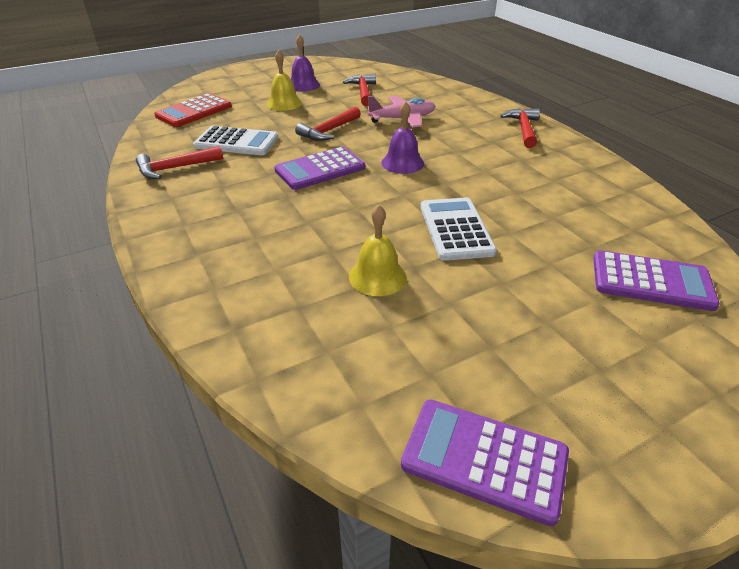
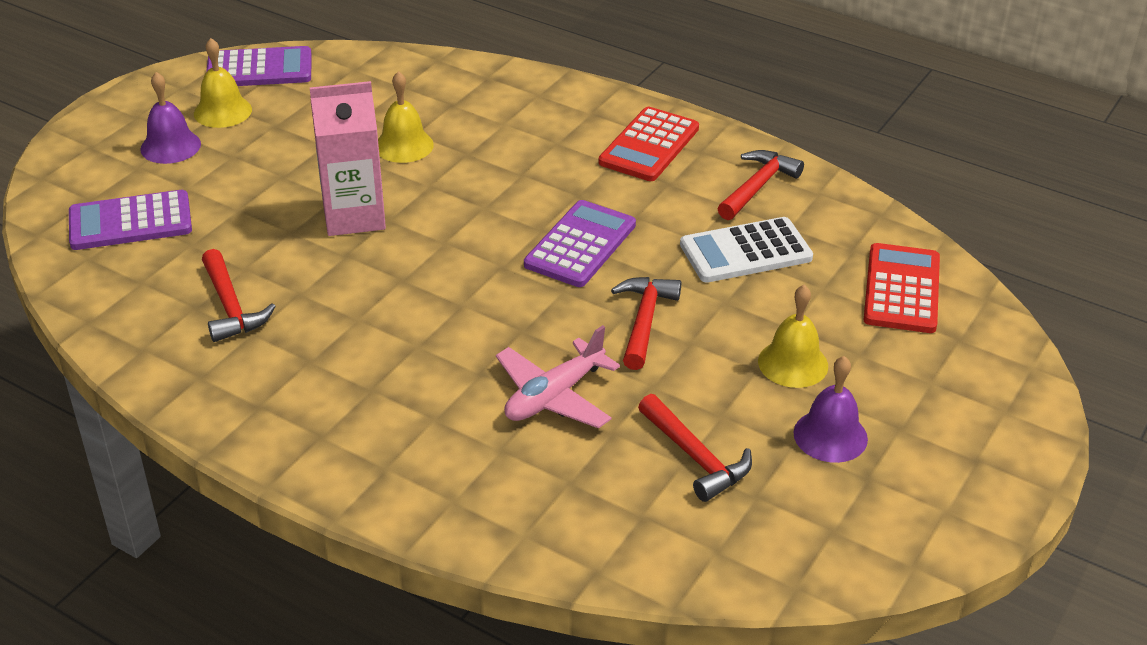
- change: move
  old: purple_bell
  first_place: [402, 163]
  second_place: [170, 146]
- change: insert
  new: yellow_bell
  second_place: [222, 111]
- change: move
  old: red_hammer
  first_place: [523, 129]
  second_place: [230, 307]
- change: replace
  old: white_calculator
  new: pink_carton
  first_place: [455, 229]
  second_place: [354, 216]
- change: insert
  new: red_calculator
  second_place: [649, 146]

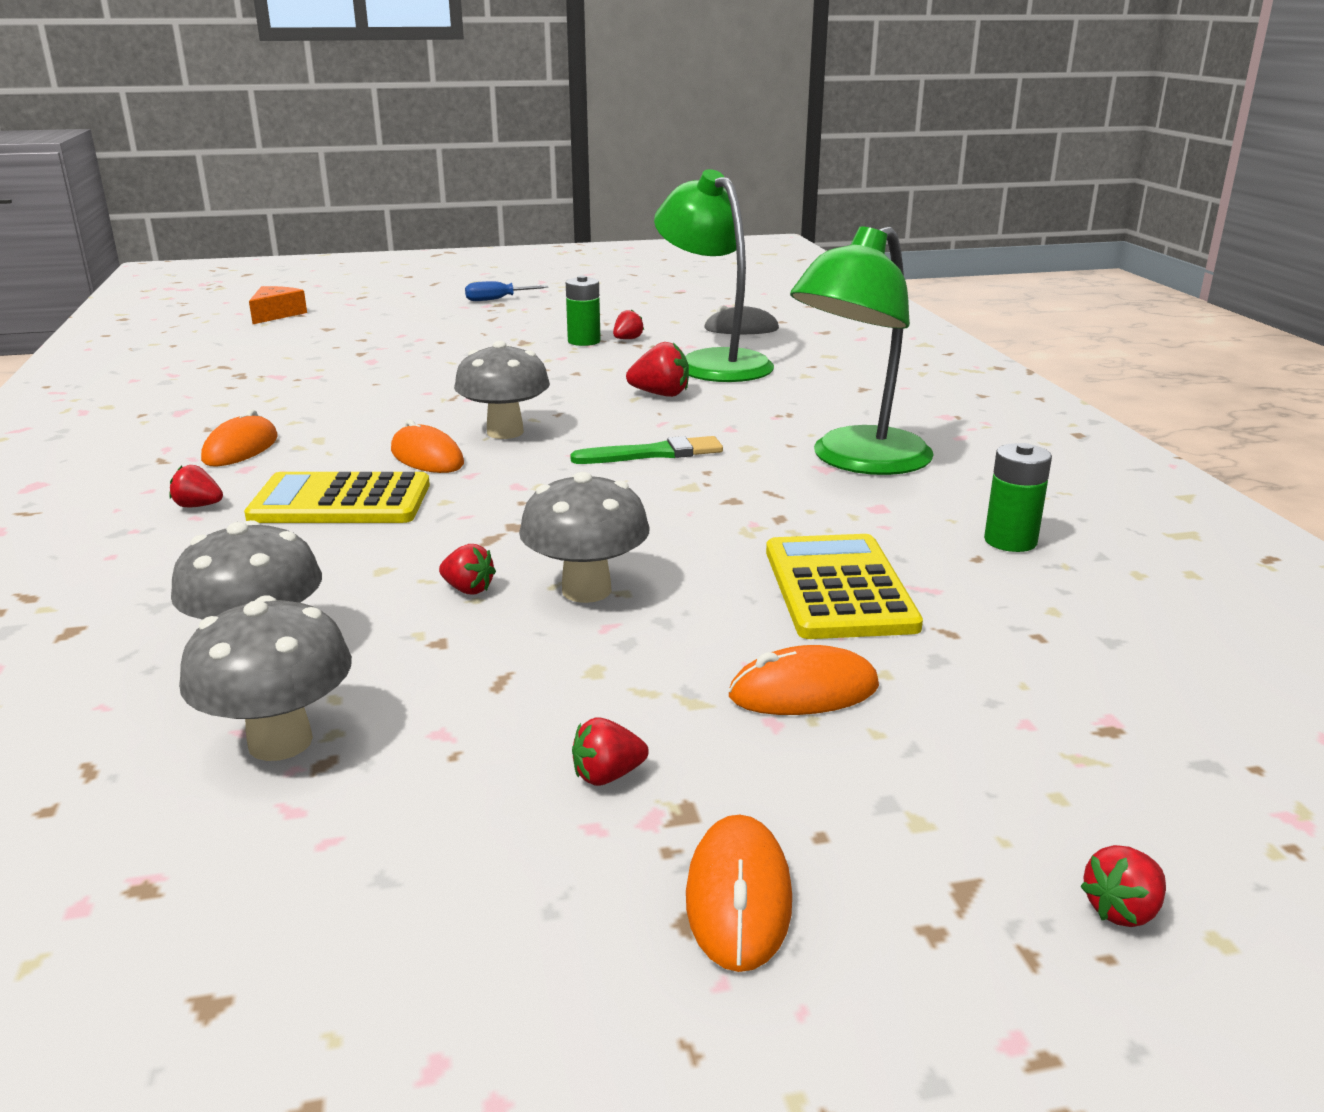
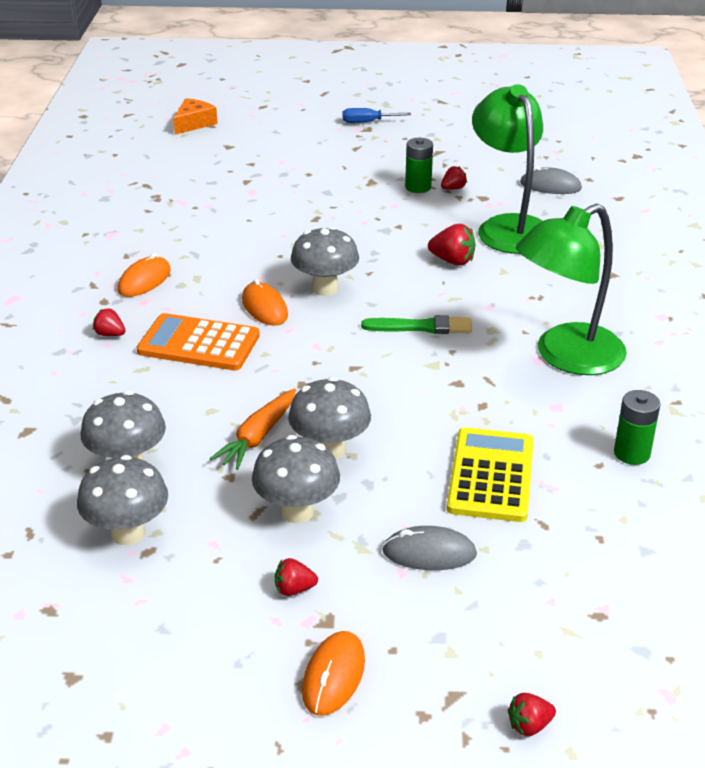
- change: recolor
  old: yellow_calculator
  new: orange_calculator
  first_place: [341, 501]
  second_place: [199, 344]
- change: replace
  old: red_strawberry
  new: orange_carrot
  first_place: [468, 589]
  second_place: [258, 436]
- change: insert
  new: grey_mushroom
  second_place: [297, 511]
- change: recolor
  old: orange_mouse
  new: grey_mouse
  first_place: [803, 691]
  second_place: [429, 553]

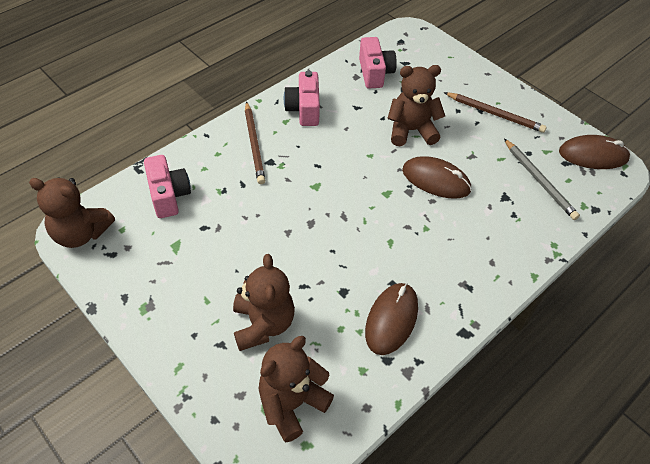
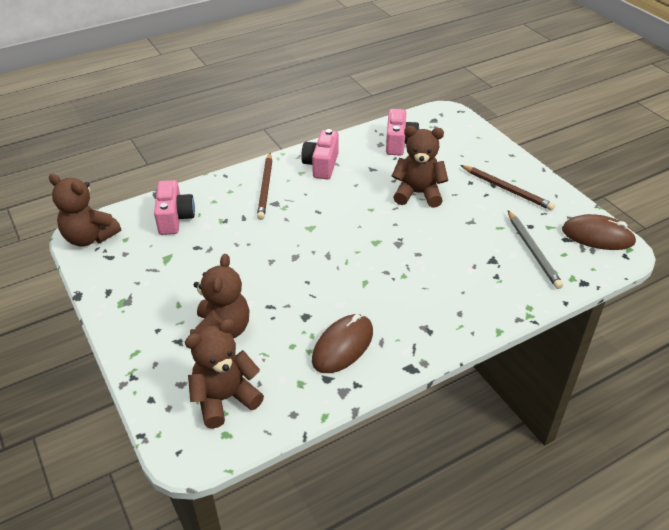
- change: delete
  old: brown_mouse
  first_place: [436, 180]

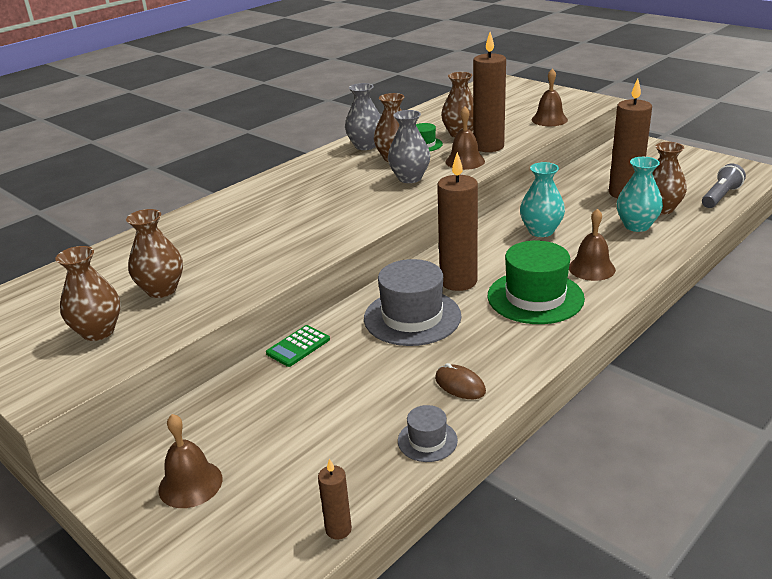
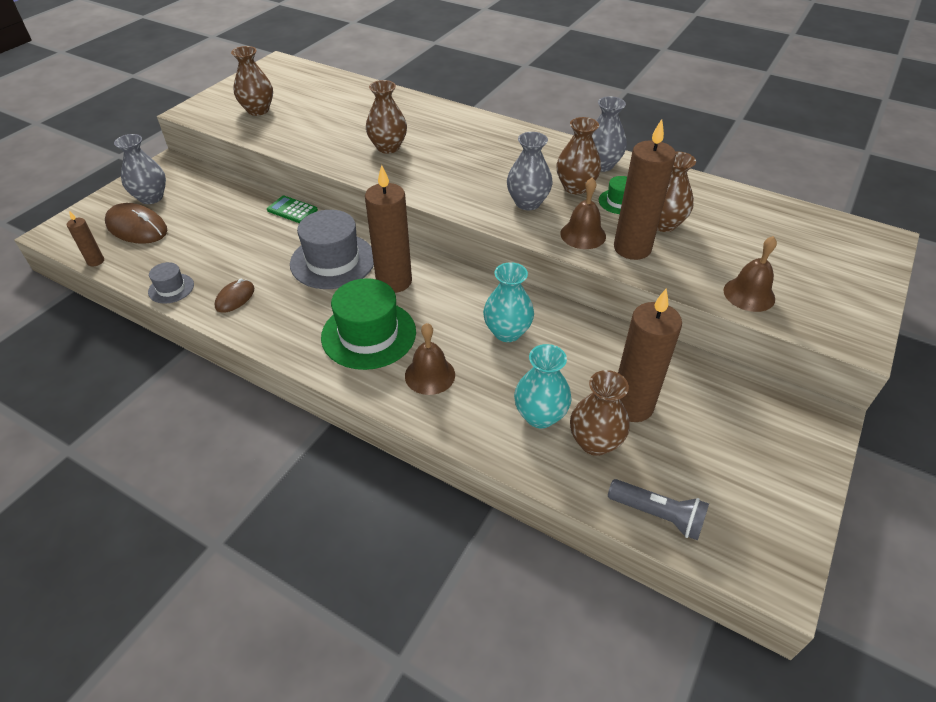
- change: insert
  new: brown_mouse
  second_place: [137, 228]
- change: replace
  old: brown_bell
  new: grey_vase
  first_place: [190, 484]
  second_place: [151, 197]
- change: move
  old: brown_vase
  first_place: [161, 290]
  second_place: [388, 147]

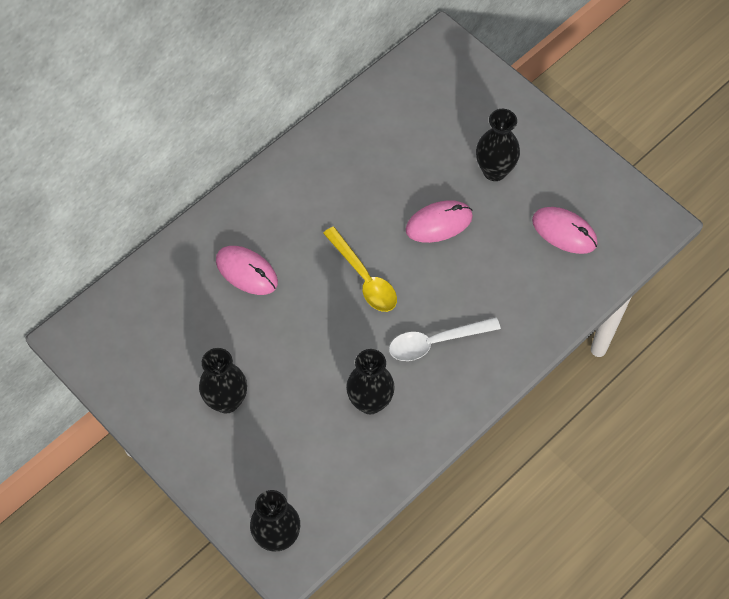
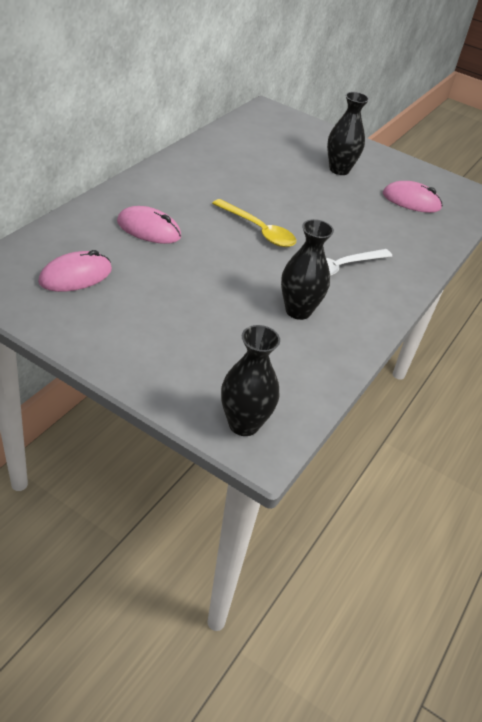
- change: move
  old: pink_mouse
  first_place: [439, 223]
  second_place: [75, 276]
- change: delete
  old: black_vase
  first_place: [226, 401]

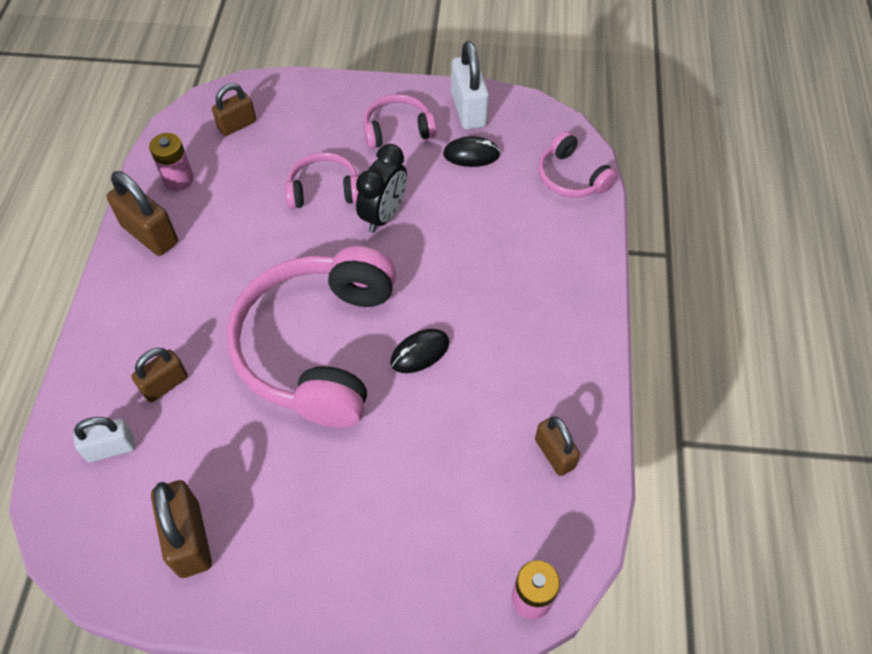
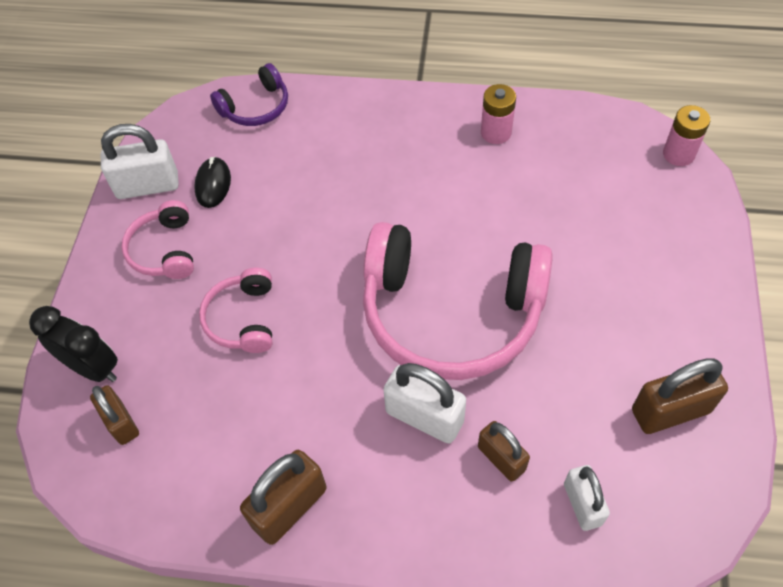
- change: move
  old: black_clock
  first_place: [384, 215]
  second_place: [93, 368]
- change: recolor
  old: pink_headphones
  new: purple_headphones
  first_place: [571, 177]
  second_place: [256, 107]
- change: insert
  new: white_padlock
  second_place: [424, 417]
- change: move
  old: pink_battery
  first_place: [178, 179]
  second_place: [496, 133]
- change: delete
  old: black_mouse
  first_place: [420, 352]
- change: delete
  old: brown_padlock
  first_place: [554, 454]

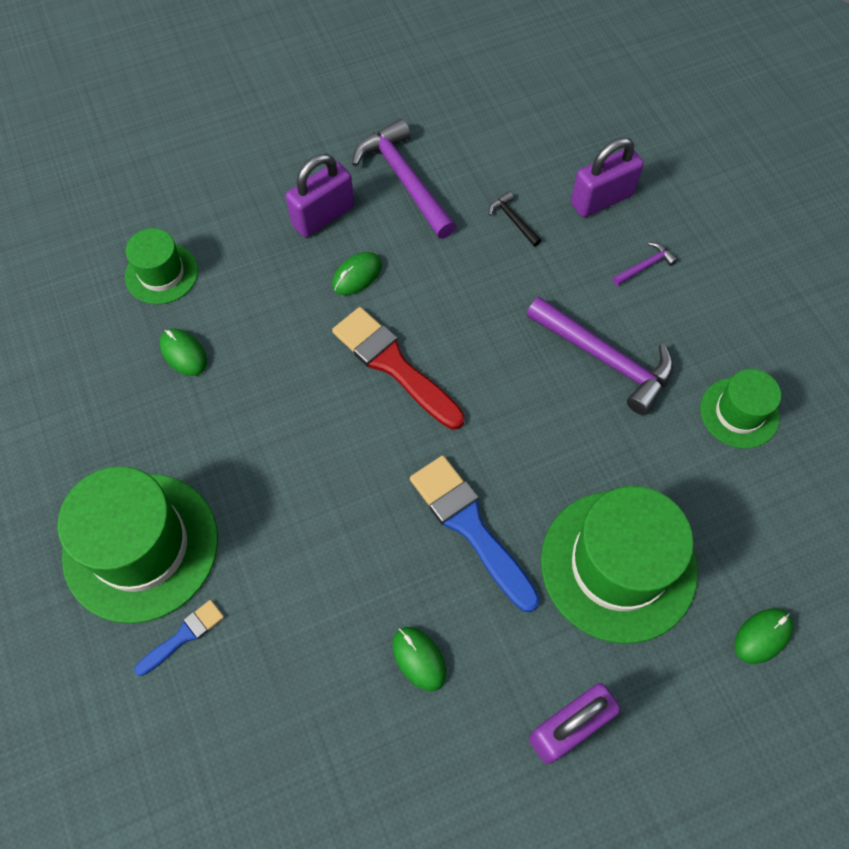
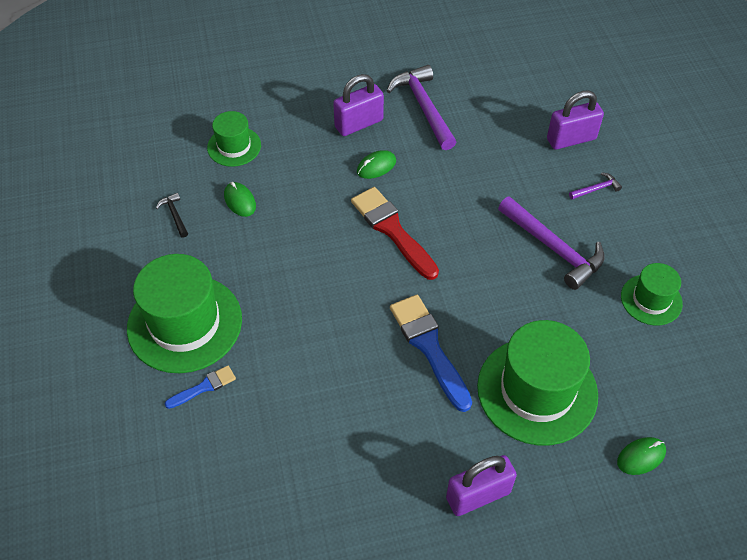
- change: move
  old: black_hammer
  first_place: [513, 220]
  second_place: [175, 215]
- change: delete
  old: green_mouse
  first_place: [419, 659]

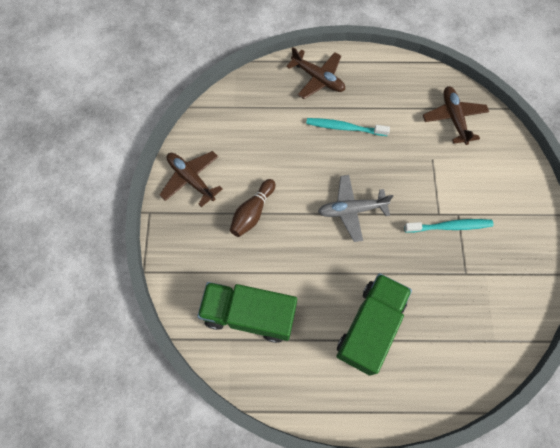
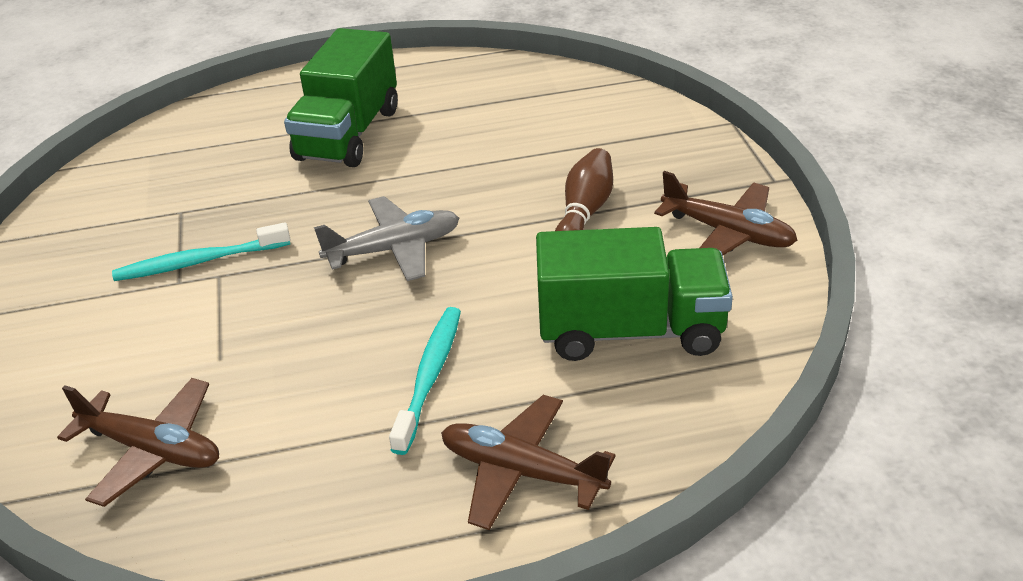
- change: rotate
  old: brown_plane
  first_place: [453, 118]
  second_place: [152, 450]
  degrees: -45
- change: rotate
  old: turquoise_toothbrush
  first_place: [344, 128]
  second_place: [429, 377]
  degrees: -75
- change: move
  old: green_truck
  first_place: [249, 315]
  second_place: [630, 331]

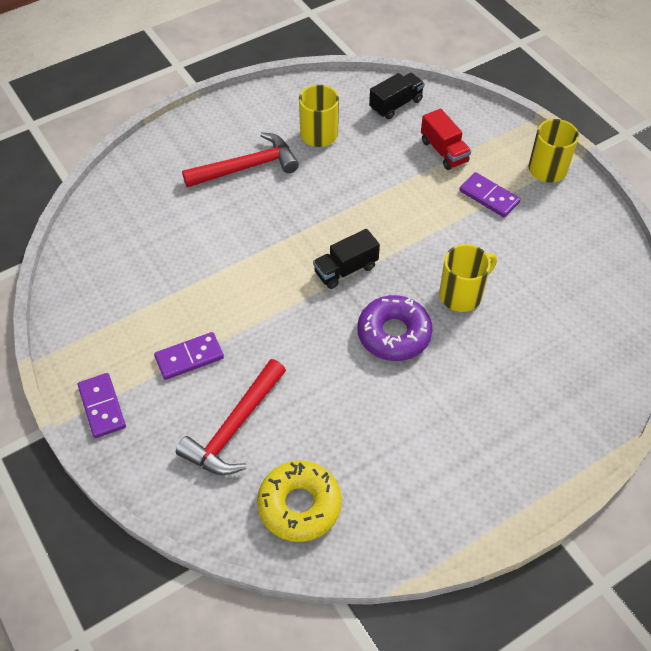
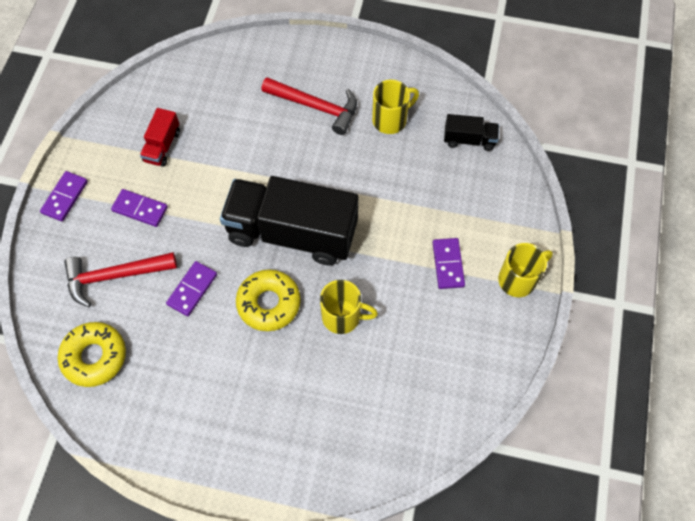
- change: move
  old: red_truck
  first_place: [444, 151]
  second_place: [162, 146]
- change: insert
  new: purple_domino
  second_place: [192, 289]
- change: resize
  old: black_truck
  first_place: [346, 269]
  second_place: [292, 233]
  factor: 2.28
- change: recolor
  old: purple_donut
  new: yellow_donut
  first_place: [394, 334]
  second_place: [269, 303]

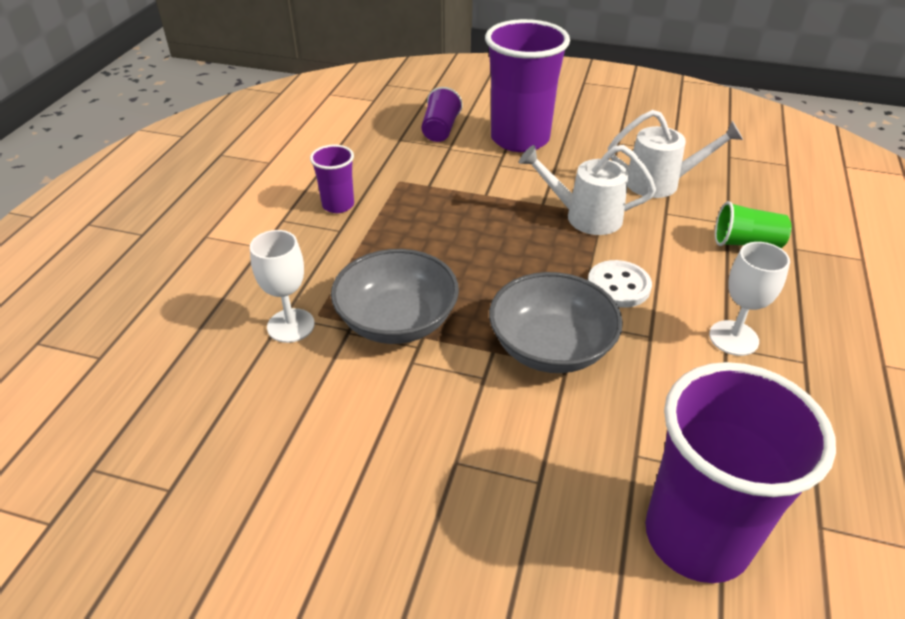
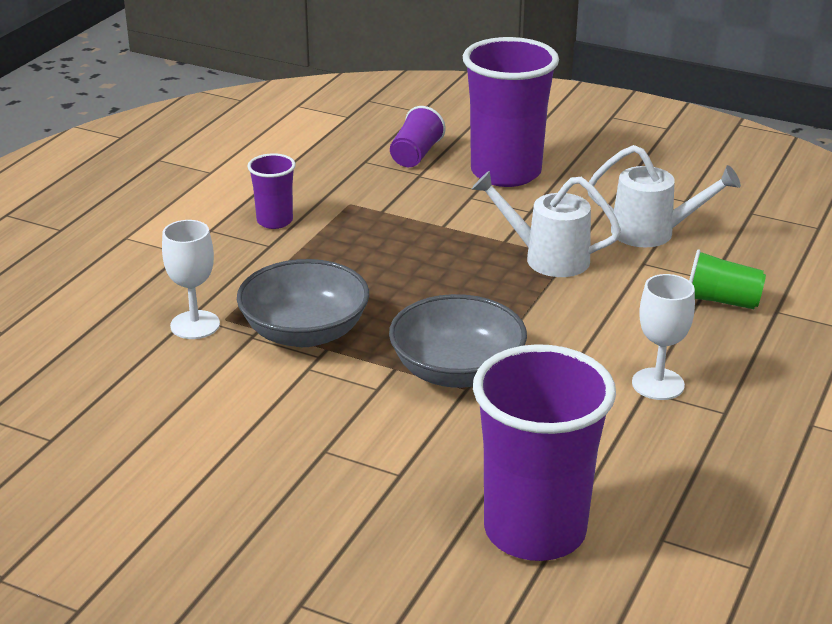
- change: delete
  old: white_button
  first_place: [618, 286]

